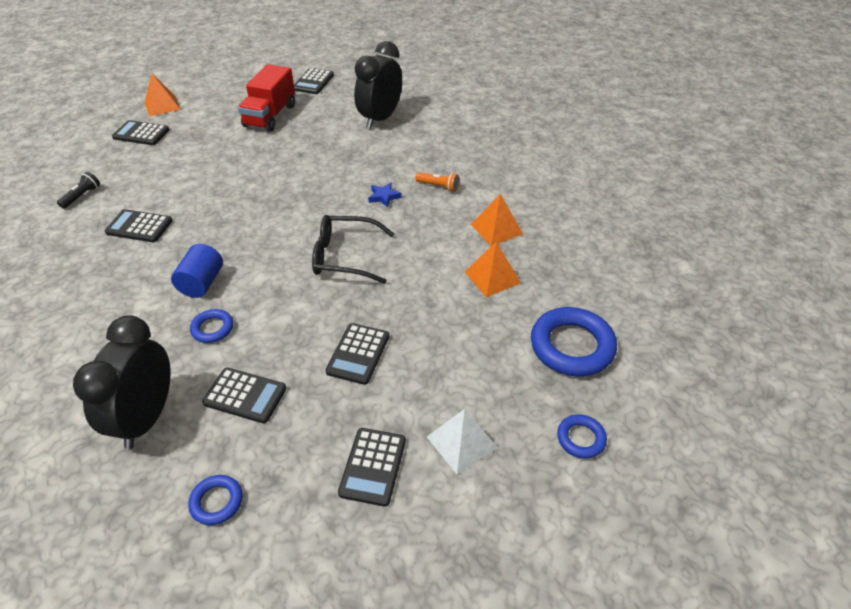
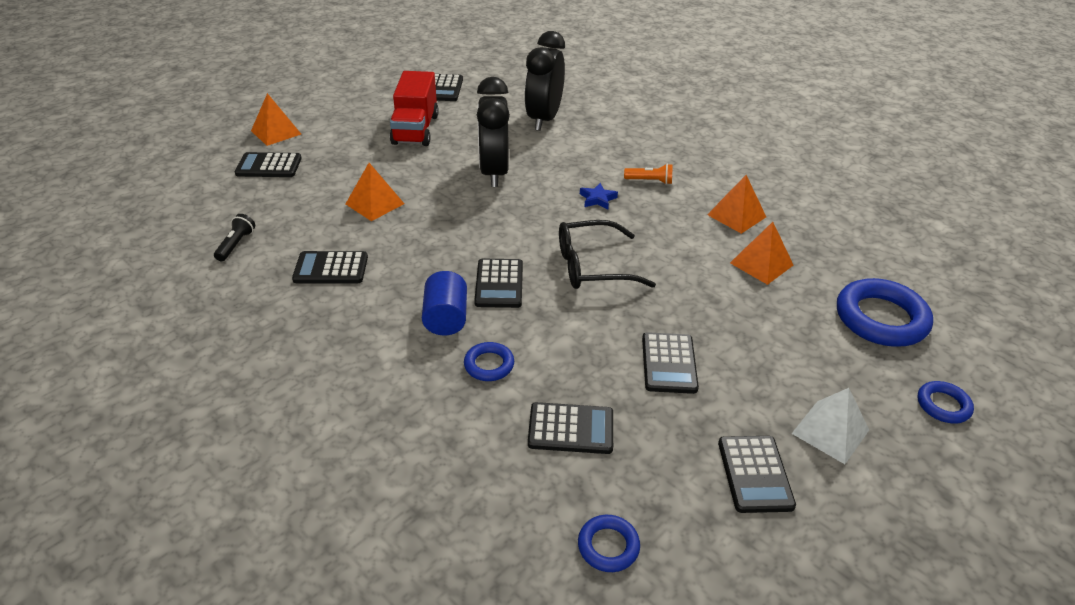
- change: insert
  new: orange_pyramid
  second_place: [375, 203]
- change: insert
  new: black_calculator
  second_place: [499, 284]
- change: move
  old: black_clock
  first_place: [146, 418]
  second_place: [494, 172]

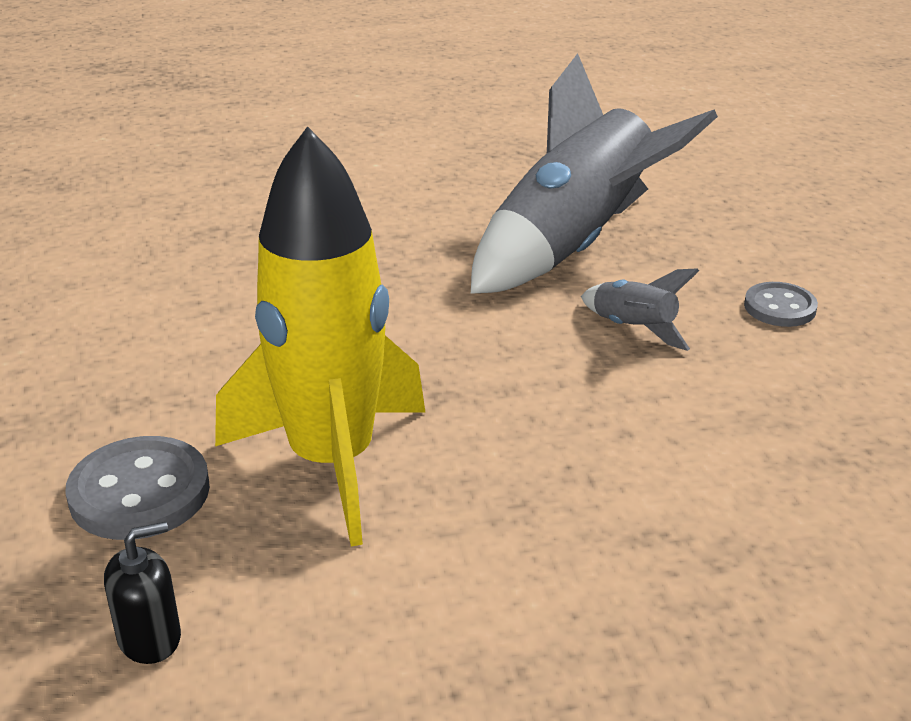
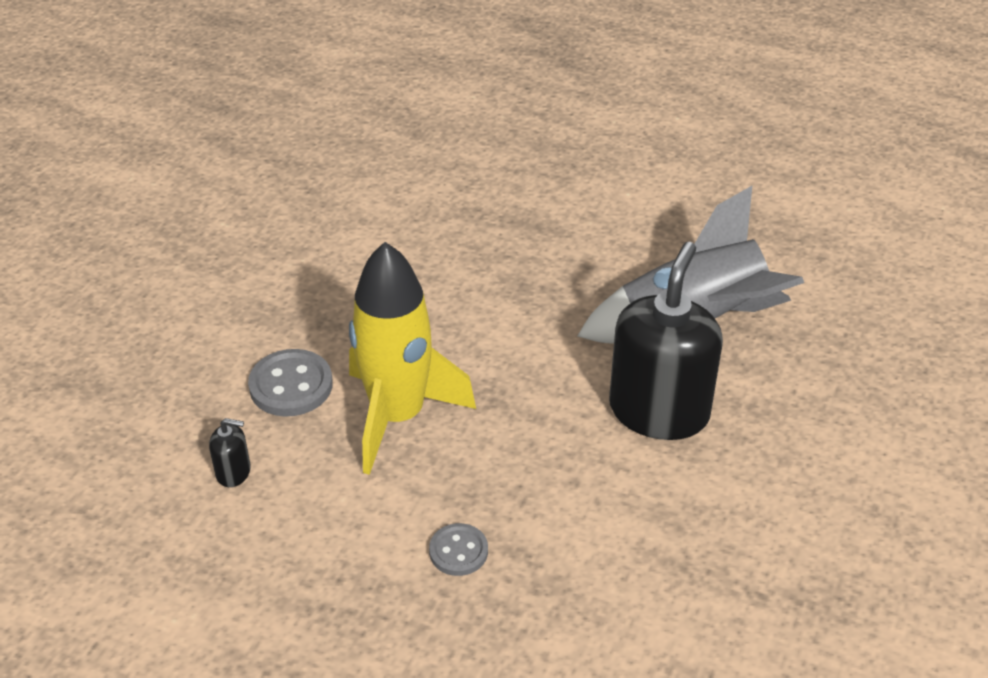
- change: move
  old: grey_button
  first_place: [780, 307]
  second_place: [458, 551]
- change: replace
  old: grey_rocket
  new: black_soap_dispenser
  first_place: [633, 329]
  second_place: [659, 411]

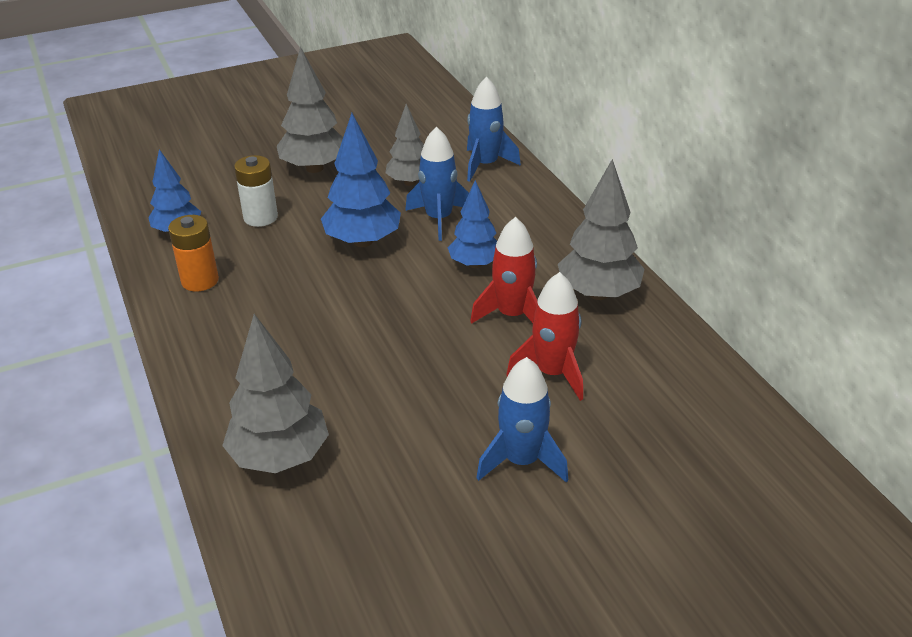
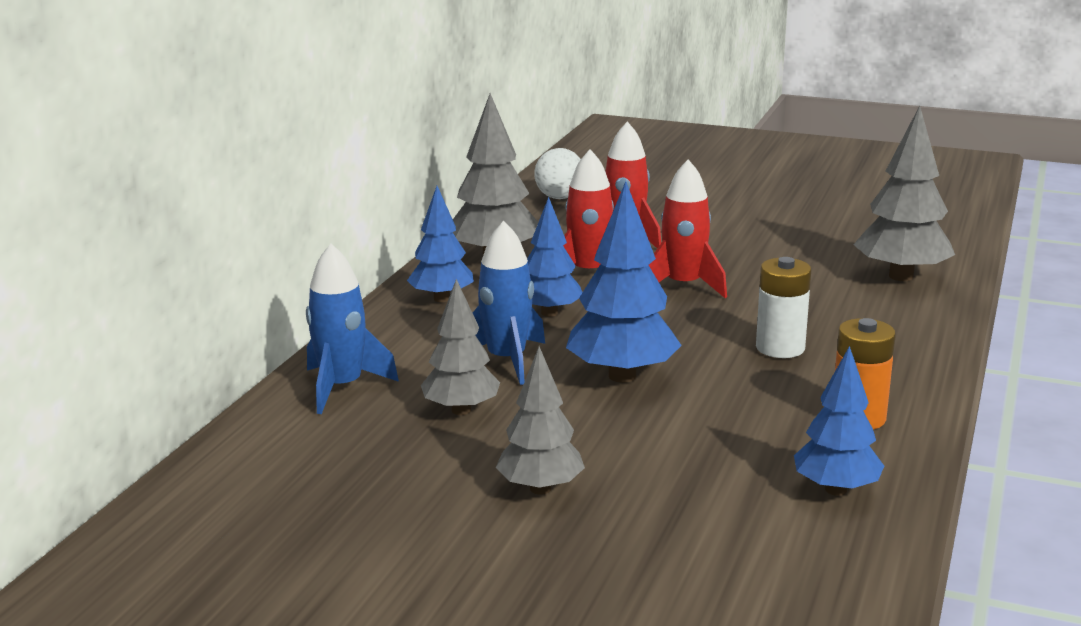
- change: insert
  new: blue_tree
  second_place: [441, 299]
- change: resize
  old: grey_tree
  first_place: [315, 168]
  second_place: [540, 488]
  factor: 0.66
- change: insert
  new: white_ball
  second_place: [559, 197]
- change: insert
  new: red_rocket
  second_place: [683, 286]
- change: move
  old: white_battery
  first_place: [260, 217]
  second_place: [780, 348]
- change: delete
  old: blue_rocket
  first_place: [521, 461]

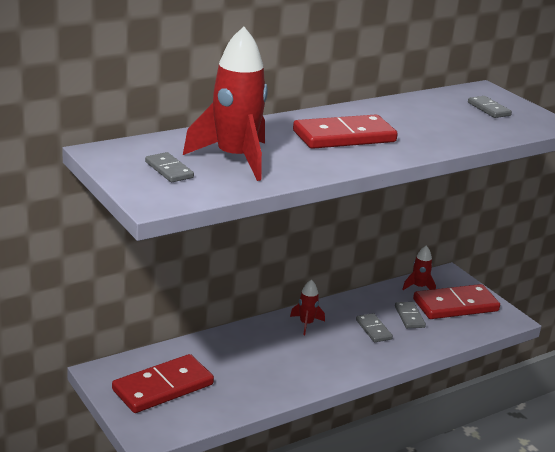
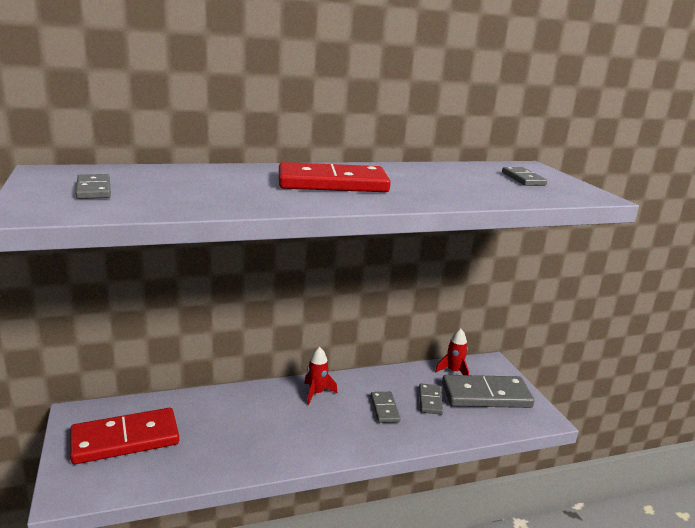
- change: recolor
  old: red_domino
  new: grey_domino
  first_place: [455, 305]
  second_place: [486, 395]
- change: delete
  old: red_rocket
  first_place: [235, 158]

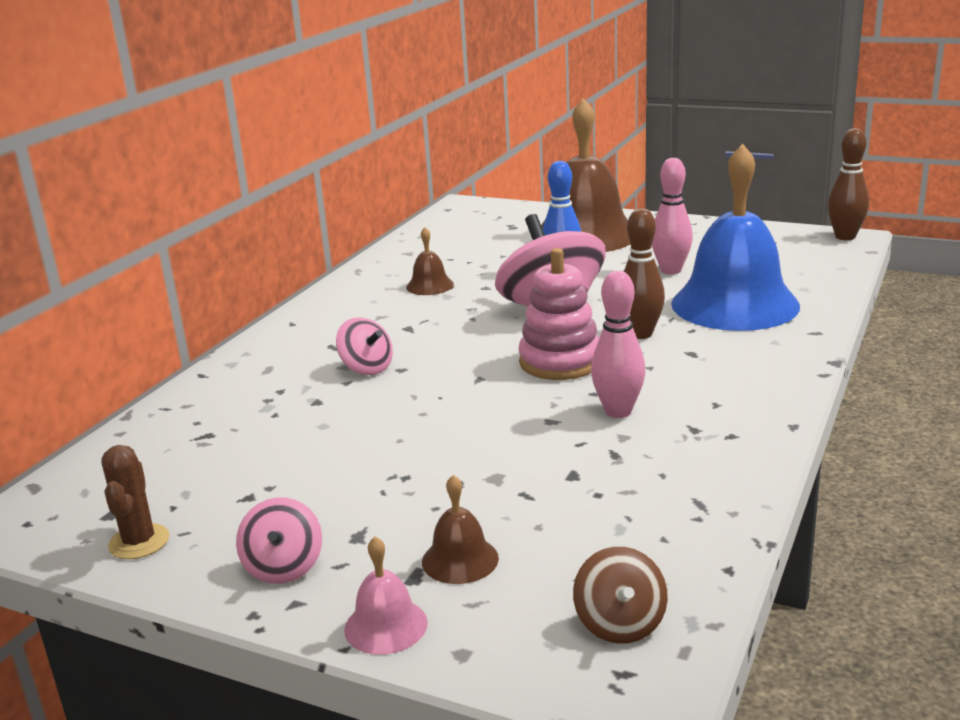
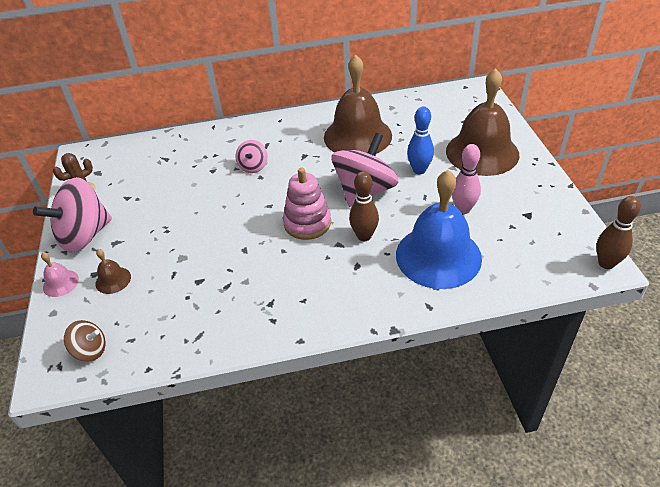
- change: resize
  old: pink_spinning_top
  first_place: [284, 567]
  second_place: [84, 235]
  factor: 2.03
- change: rotate
  old: brown_spinning_top
  first_place: [620, 624]
  second_place: [90, 350]
  degrees: -135
- change: resize
  old: brown_bell
  first_place: [430, 286]
  second_place: [357, 136]
  factor: 2.42
- change: delete
  old: pink_bowling_pin
  first_place: [618, 411]

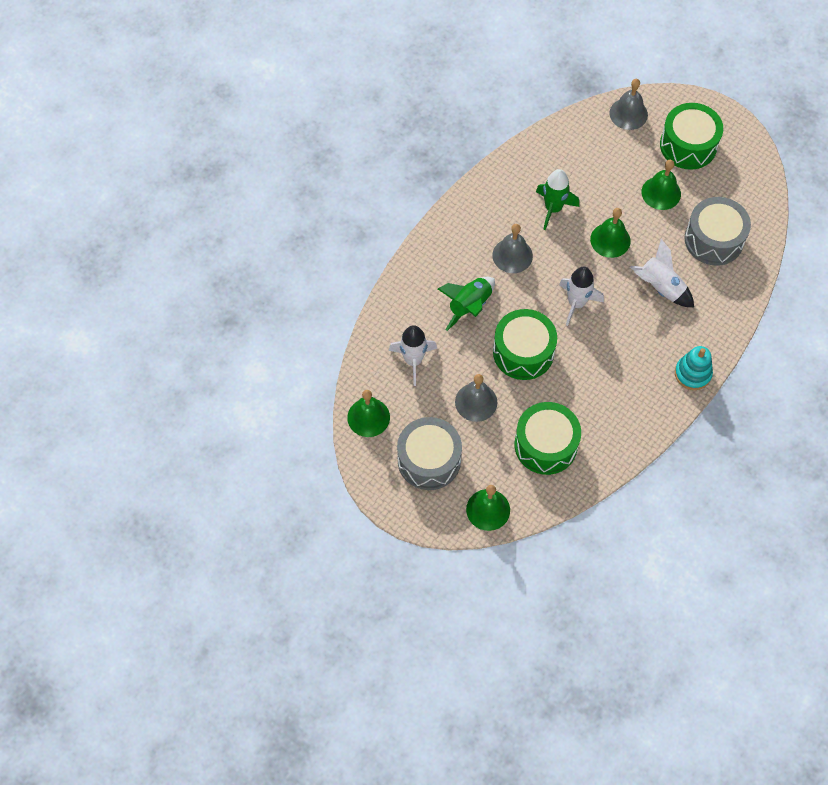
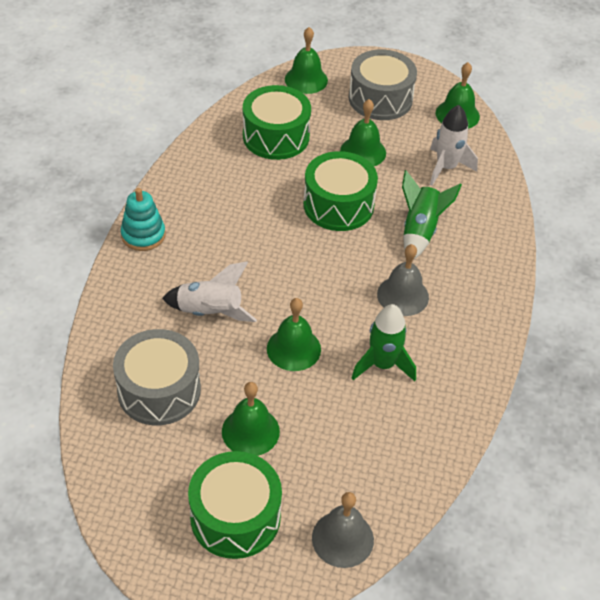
- change: recolor
  old: grey_bell
  new: green_bell
  first_place: [476, 402]
  second_place: [363, 151]
- change: delete
  old: white_rocket
  first_place: [576, 303]

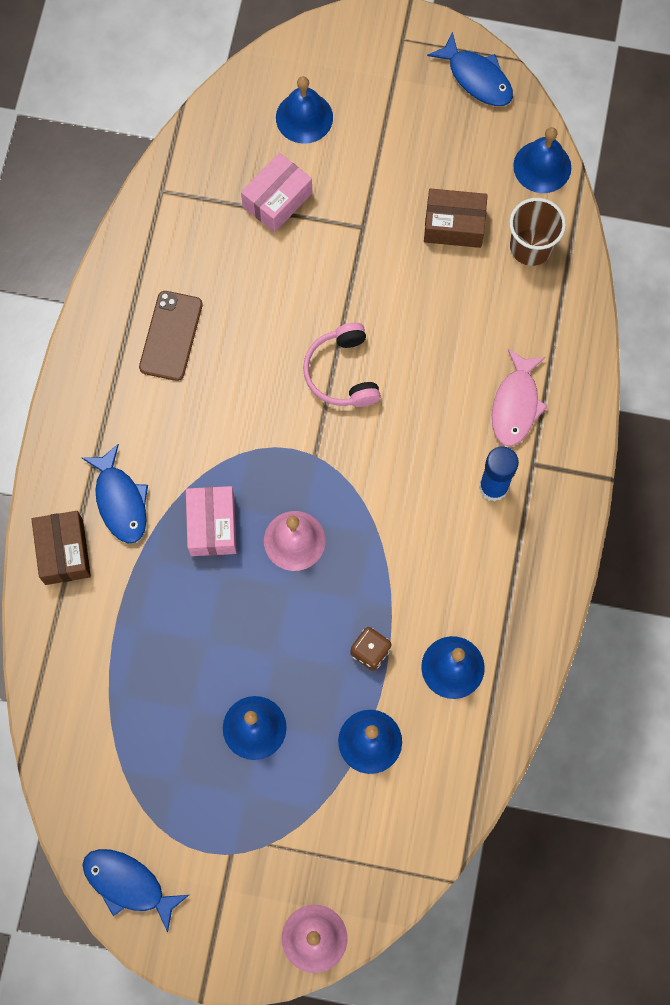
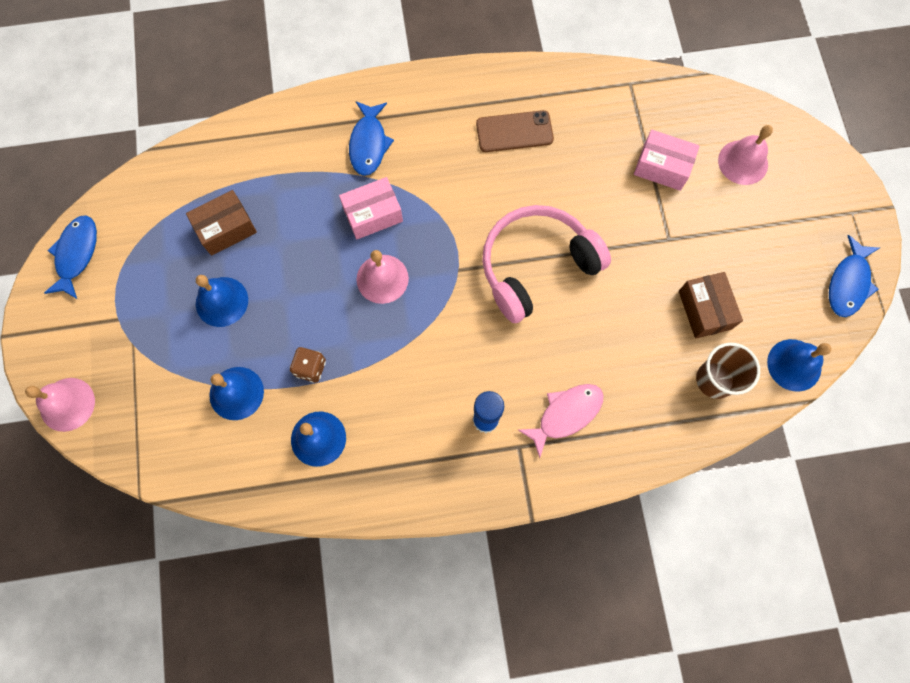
- change: move
  old: brown_box
  first_place: [64, 552]
  second_place: [226, 229]
- change: rotate
  old: blue_fish
  first_place: [120, 501]
  second_place: [369, 144]
  degrees: -45
- change: resize
  old: pink_headphones
  first_place: [342, 373]
  second_place: [536, 266]
  factor: 1.64
- change: rotate
  old: pink_fish
  first_place: [515, 405]
  second_place: [566, 414]
  degrees: 150
- change: recolor
  old: blue_bell
  new: pink_bell
  first_place: [304, 117]
  second_place: [743, 162]

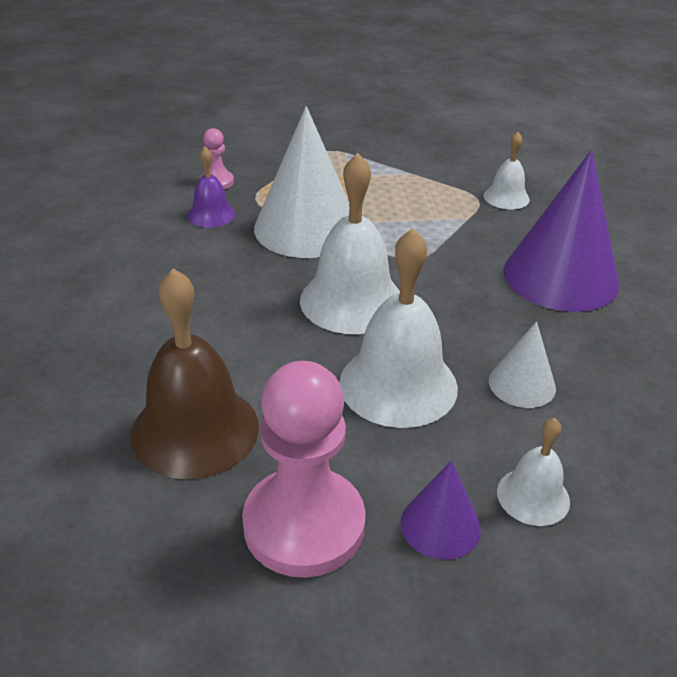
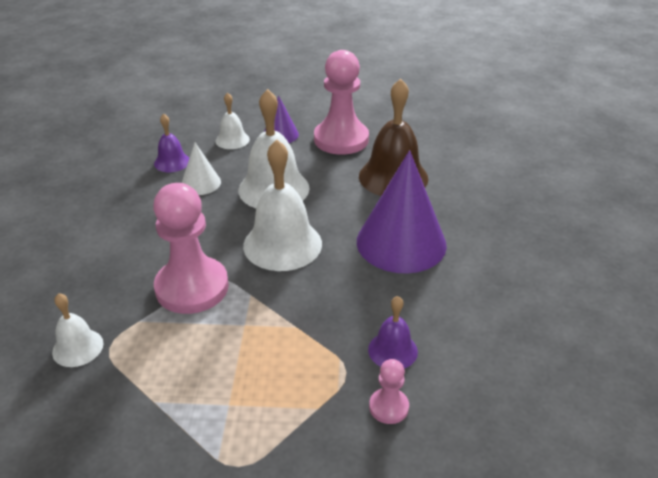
- change: insert
  new: pink_pawn
  second_place: [192, 287]
- change: insert
  new: purple_bell
  second_place: [172, 162]
- change: move
  old: purple_cone
  first_place: [560, 276]
  second_place: [401, 243]
- change: delete
  old: white_cone
  first_place: [306, 228]

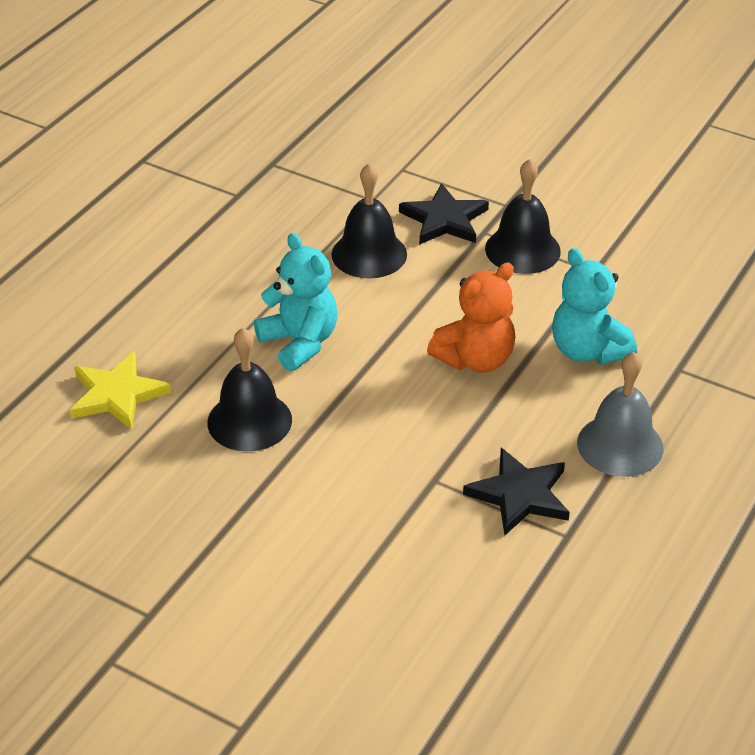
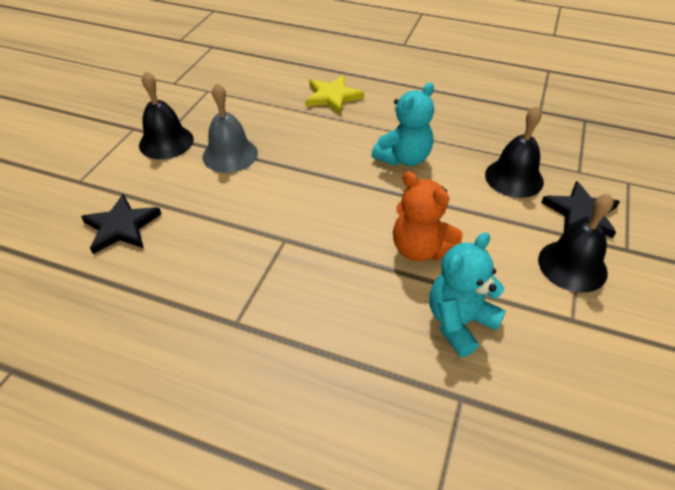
- change: move
  old: black_star
  first_place: [520, 495]
  second_place: [121, 227]
- change: move
  old: black_bell
  first_place: [249, 421]
  second_place: [166, 142]
- change: move
  old: grey_bell
  first_place: [620, 445]
  second_place: [230, 154]

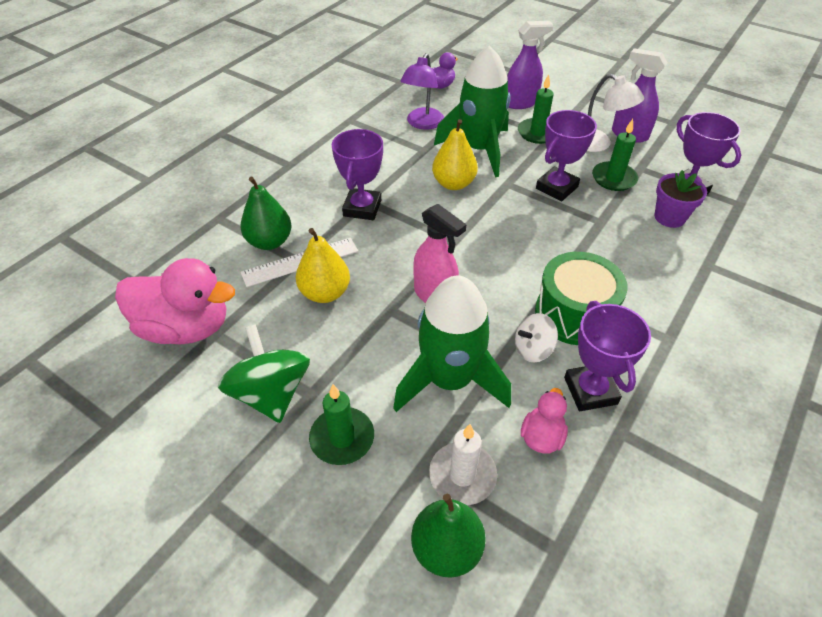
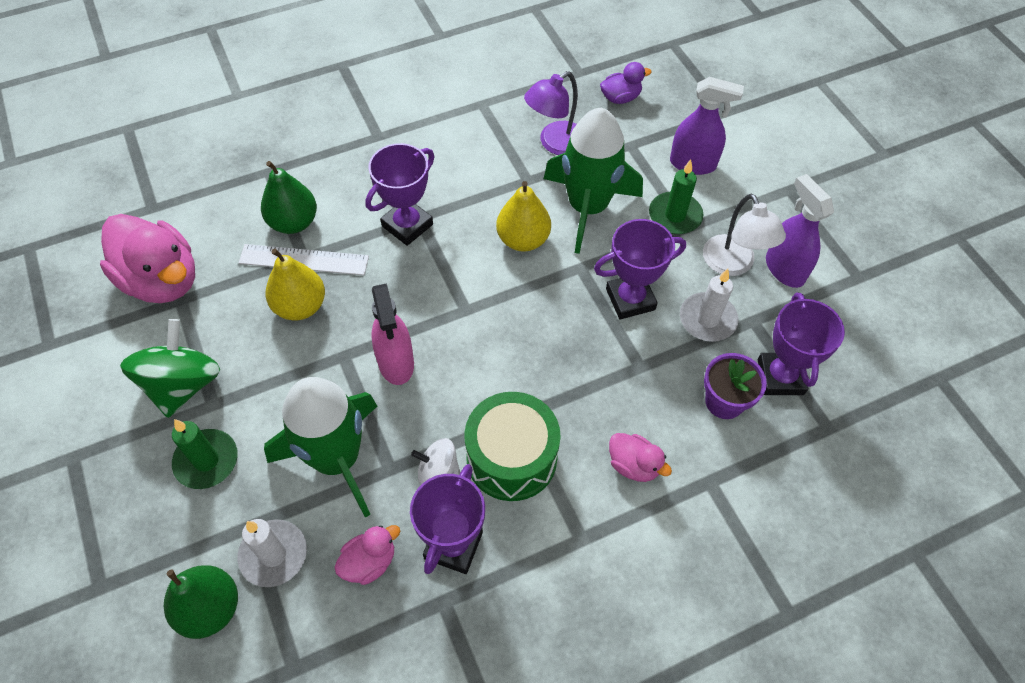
- change: insert
  new: pink_duck
  second_place: [633, 465]
- change: recolor
  old: green_candle
  new: white_candle
  first_place: [614, 178]
  second_place: [707, 319]

